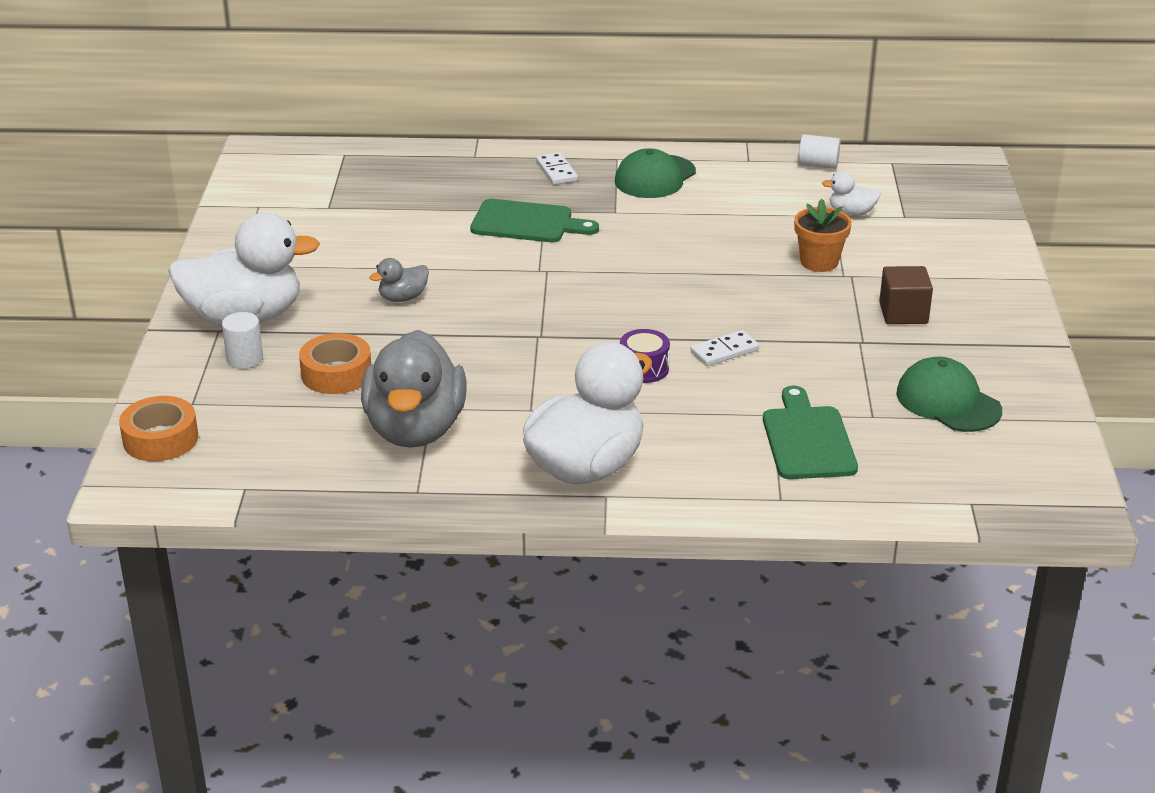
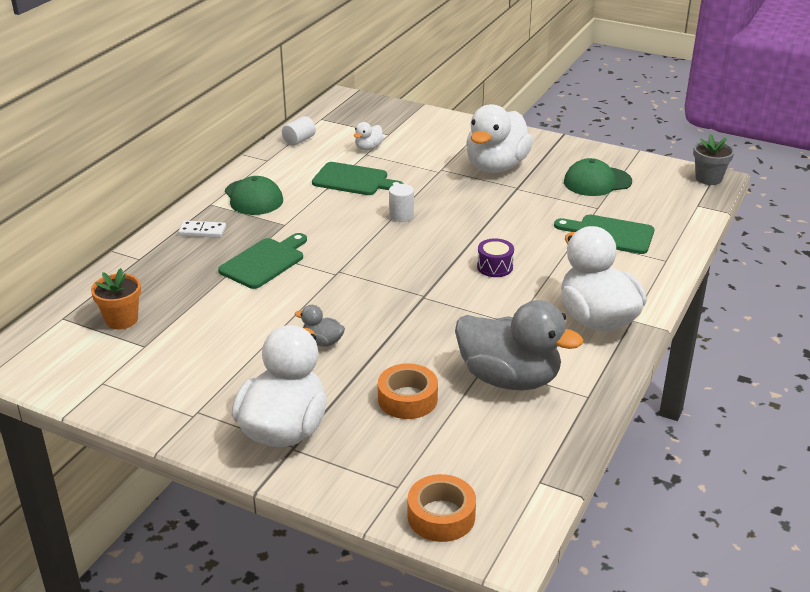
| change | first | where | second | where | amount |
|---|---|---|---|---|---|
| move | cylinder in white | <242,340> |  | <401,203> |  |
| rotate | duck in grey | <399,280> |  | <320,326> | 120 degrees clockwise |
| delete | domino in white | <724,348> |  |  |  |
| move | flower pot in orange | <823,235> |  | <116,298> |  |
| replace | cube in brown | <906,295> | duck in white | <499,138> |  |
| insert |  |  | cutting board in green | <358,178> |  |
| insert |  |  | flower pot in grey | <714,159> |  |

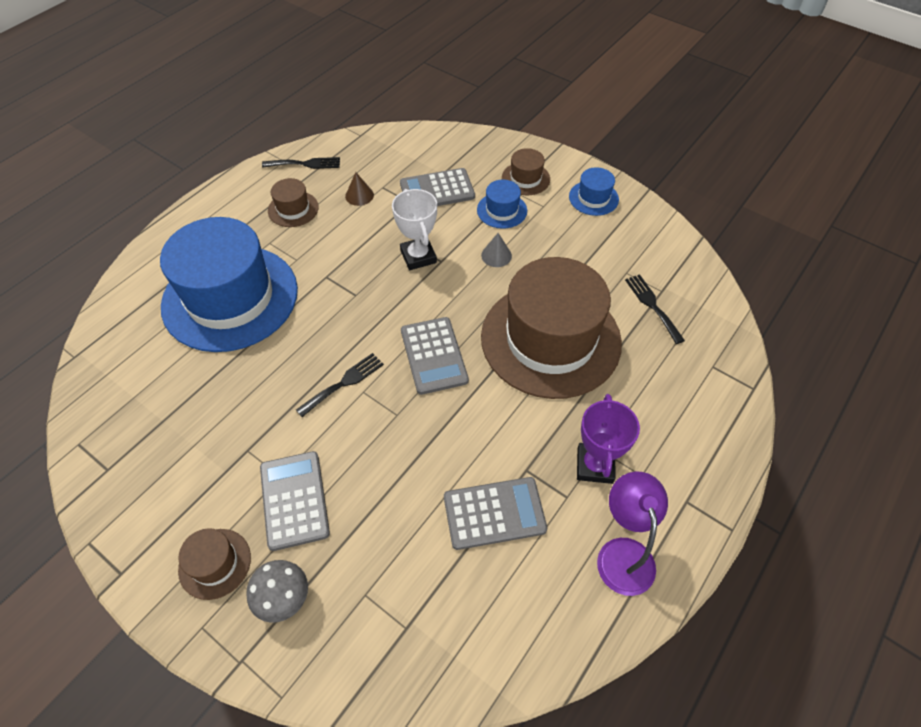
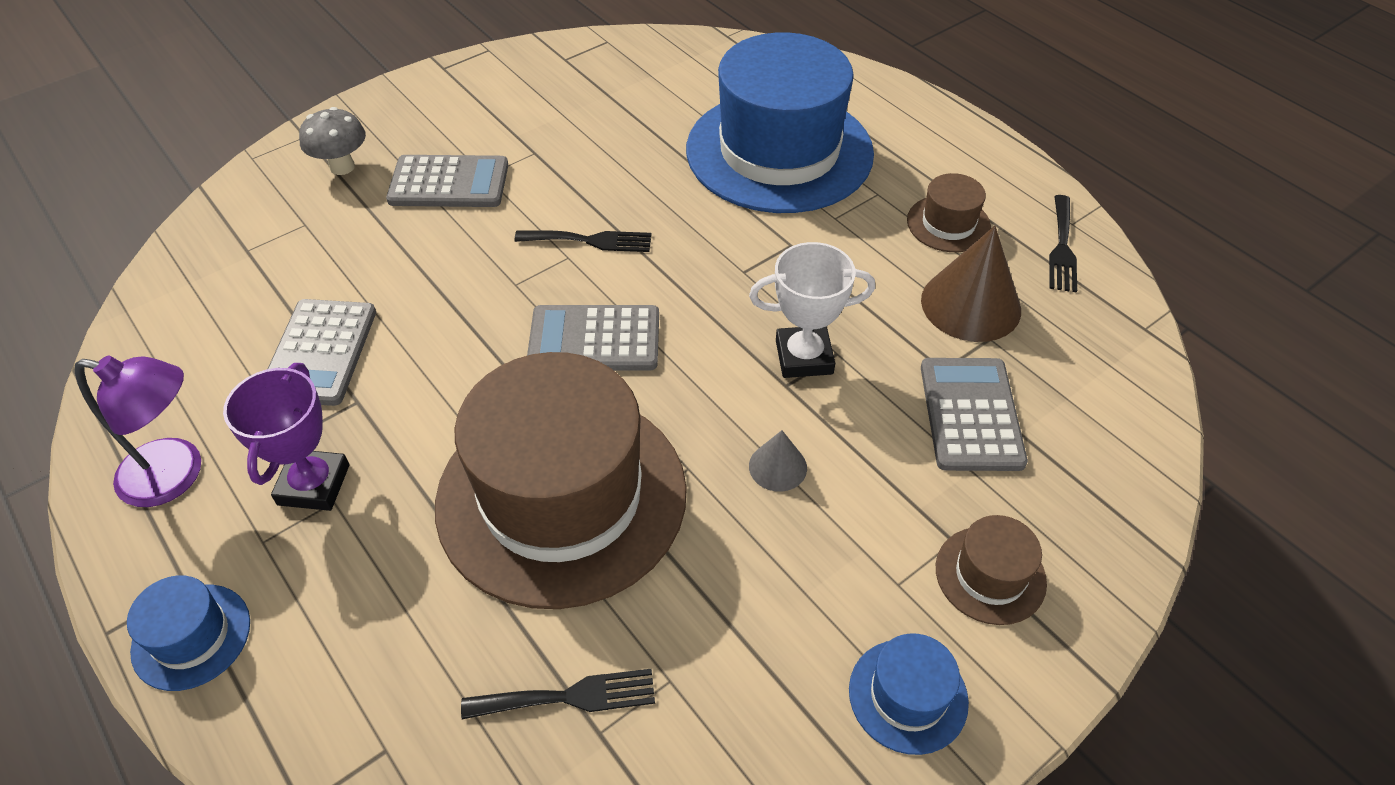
| change | first | where | second | where | amount |
|---|---|---|---|---|---|
| delete | hat in brown | <214,564> |  |  |  |
| rotate | fork in black | <340,385> |  | <583,241> | 60 degrees counterclockwise |
| resize | cone in brown | <359,189> |  | <971,284> | x1.93 |
| move | hat in blue | <502,204> |  | <188,633> |  |
| rotate | trophy in purple | <608,439> |  | <286,437> | 75 degrees clockwise |

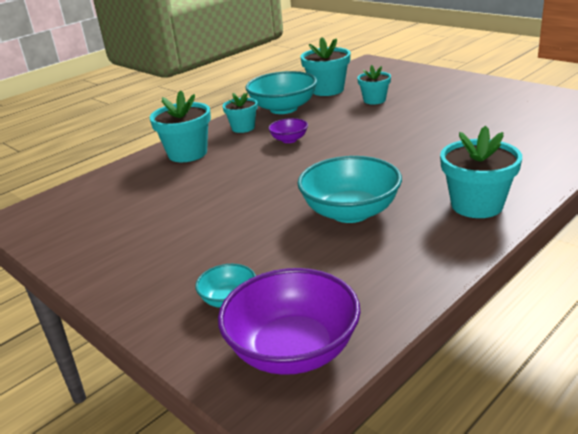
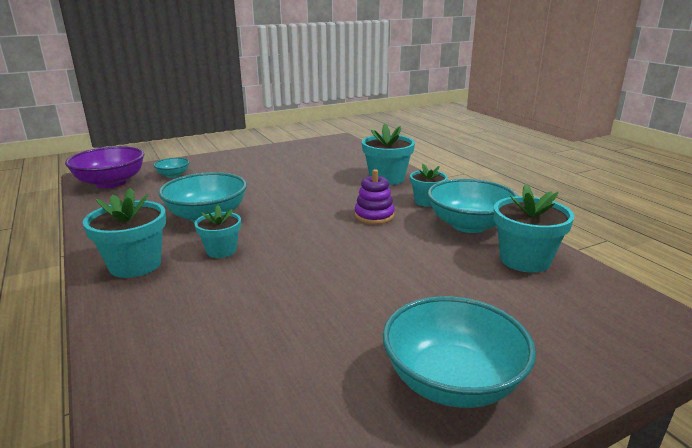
| change | first | where | second | where | amount |
|---|---|---|---|---|---|
| replace | bowl in purple | <288,130> | stacking toy in purple | <375,196> |  |
| move | flower pot in turquoise | <374,84> |  | <217,231> |  |
| insert |  |  | bowl in turquoise | <459,352> |  |

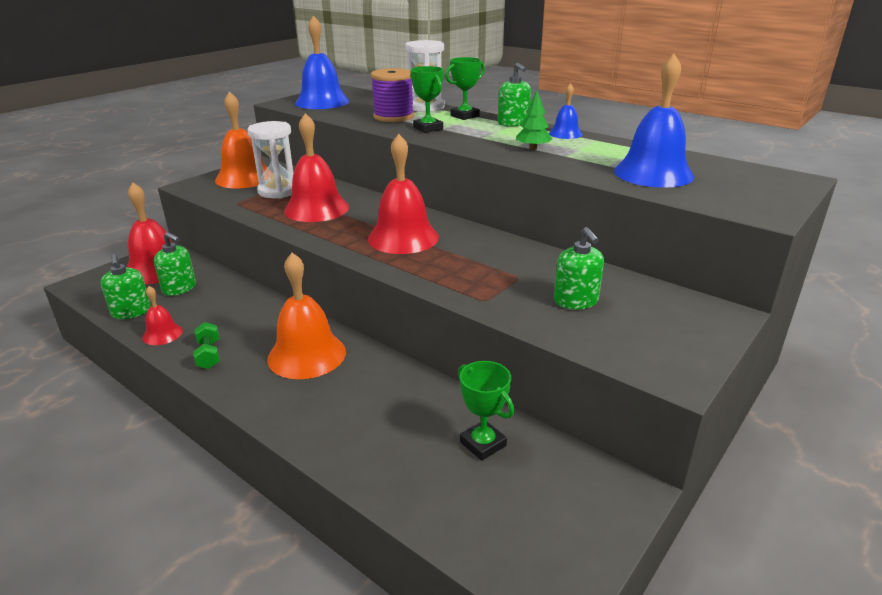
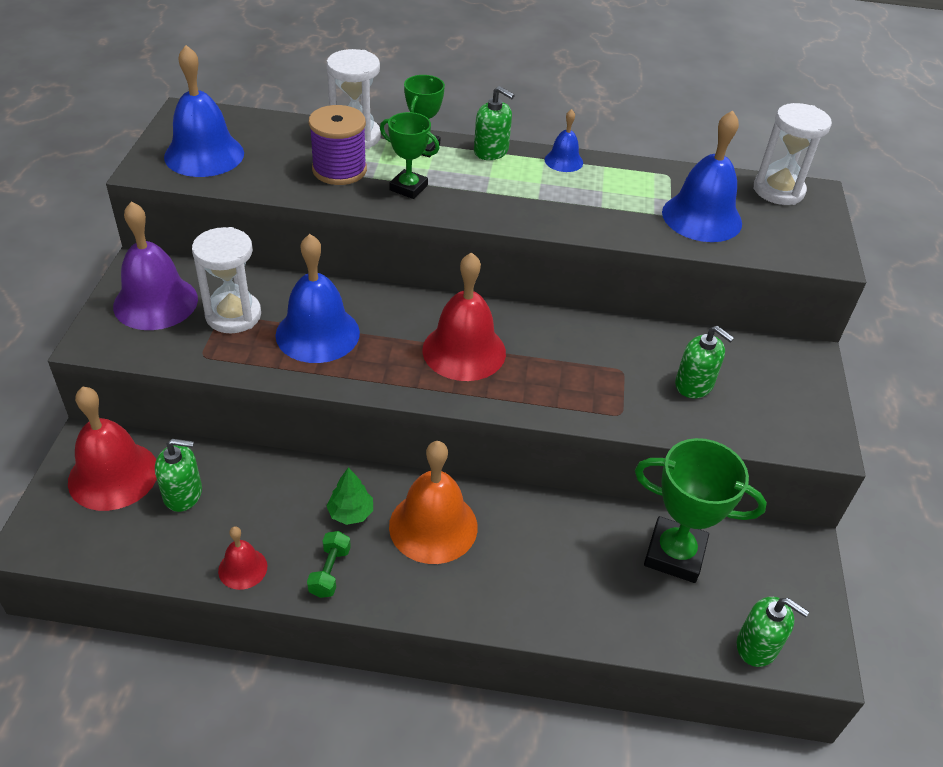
| change | first | where | second | where | amount |
|---|---|---|---|---|---|
| move | soap dispenser in green | <125,286> |  | <773,632> |  |
| rotate | dumbbell in green | <206,345> |  | <329,564> | 60 degrees clockwise |
| recolor | bell in orange | <241,140> | bell in purple | <155,265> |  |
| recolor | bell in red | <316,167> | bell in blue | <318,298> |  |
| resize | trophy in green | <486,411> |  | <701,510> | x1.65 |
| move | tree in green | <534,120> |  | <350,496> |  |
| insert |  |  | hourglass in white | <792,154> |  |

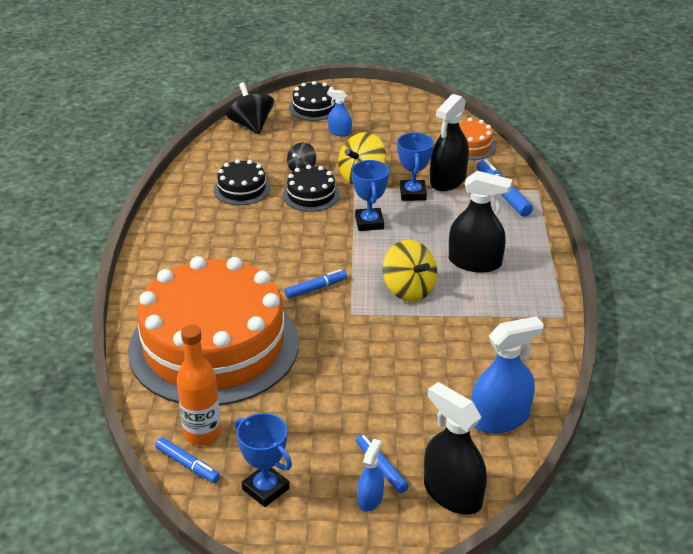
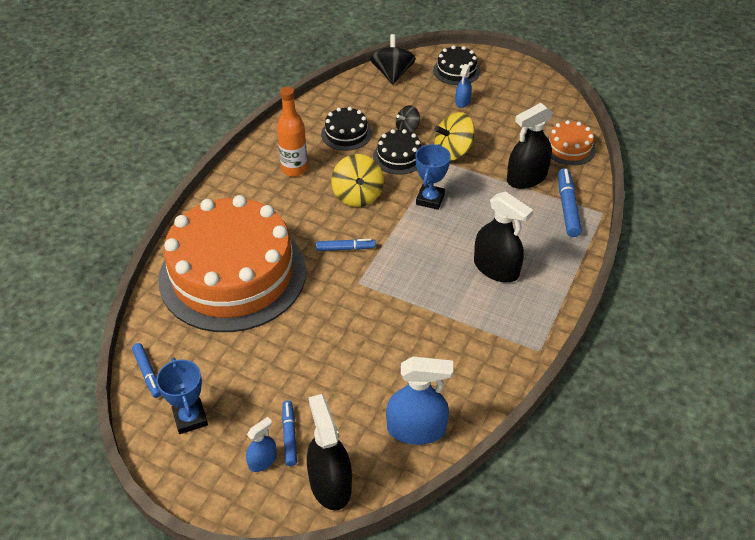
| change | first | where | second | where | amount |
|---|---|---|---|---|---|
| move | bottle in orange | <199,385> |  | <292,132> |  |
| rotate | spray bottle in blue | <339,113> |  | <463,86> | 120 degrees counterclockwise |
| move | spinning top in yellow | <409,271> |  | <357,180> |  |
| delete | trophy in blue | <415,166> |  |  |  |

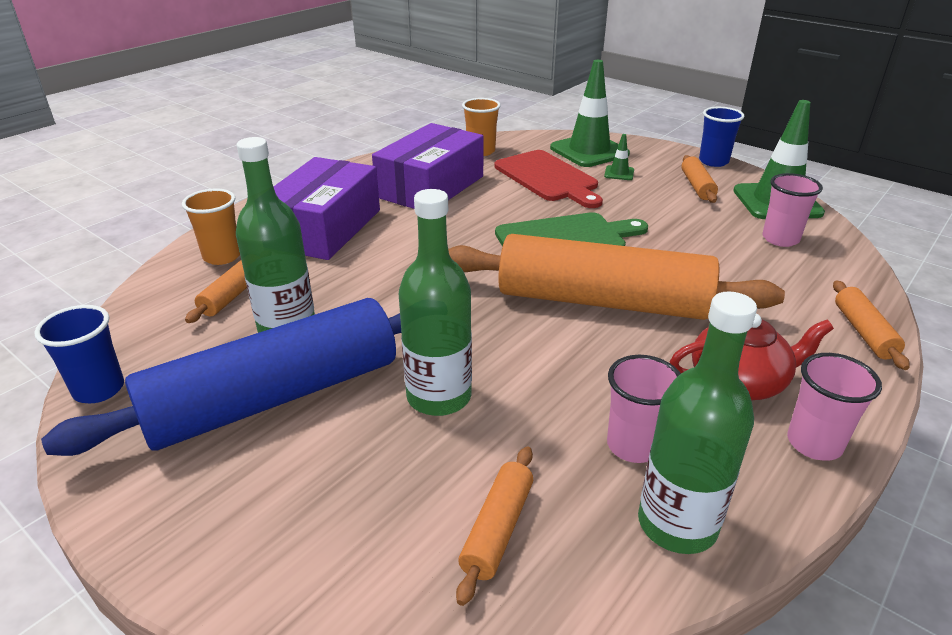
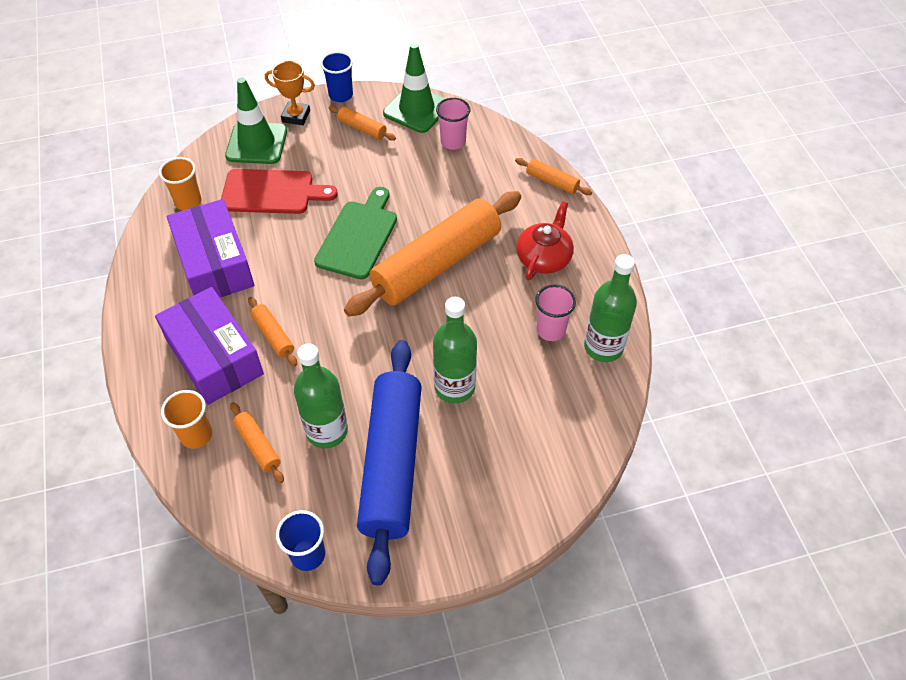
| change | first | where | second | where | amount |
|---|---|---|---|---|---|
| move | rolling pin in orange | <494,526> |  | <272,331> |  |
| delete | traffic cone in green | <619,157> |  |  |  |
| delete | cup in pink | <834,407> |  |  |  |
| insert |  |  | trophy in orange | <290,93> |  |

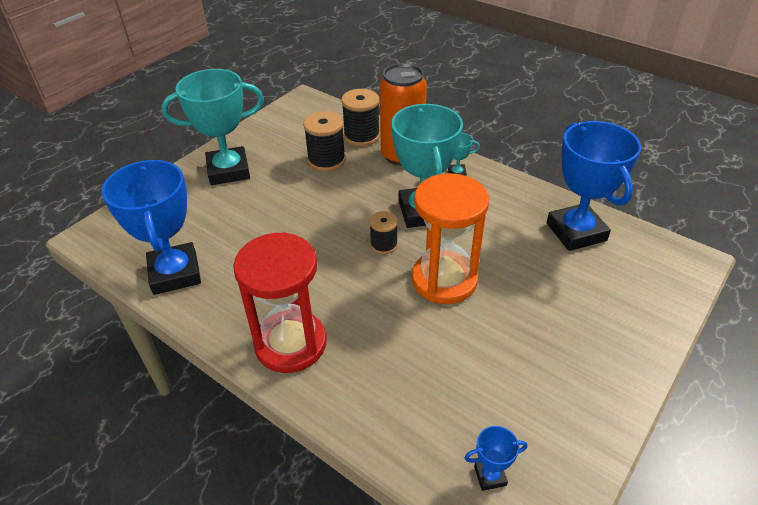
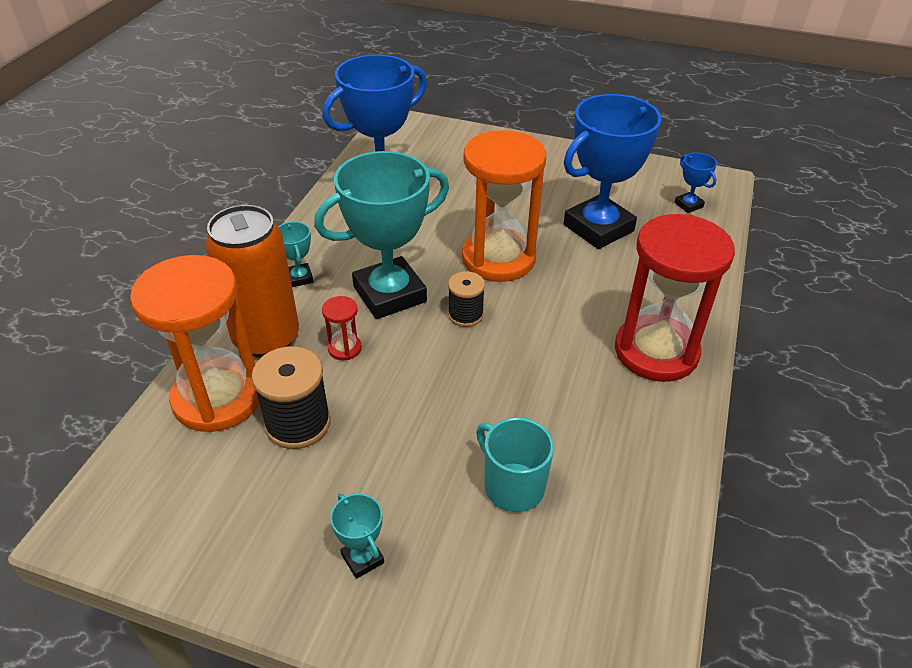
| change | first | where | second | where | amount |
|---|---|---|---|---|---|
| move | trophy in blue | <151,227> |  | <612,171> |  |
| resize | trophy in turquoise | <212,127> |  | <357,536> | x0.42 |
| replace | spool in black | <360,117> | hourglass in orange | <195,343> |  |
| insert |  |  | hourglass in red | <342,328> |  |
| insert |  |  | mug in turquoise | <515,464> |  |

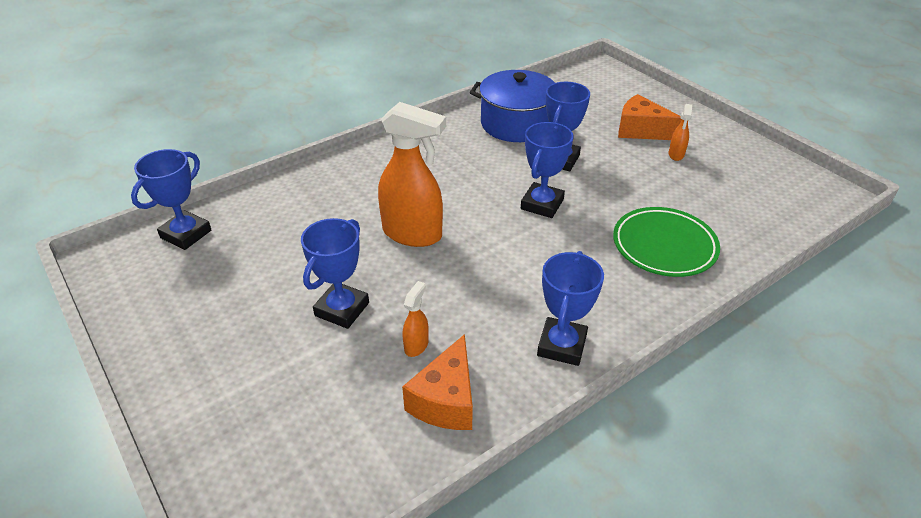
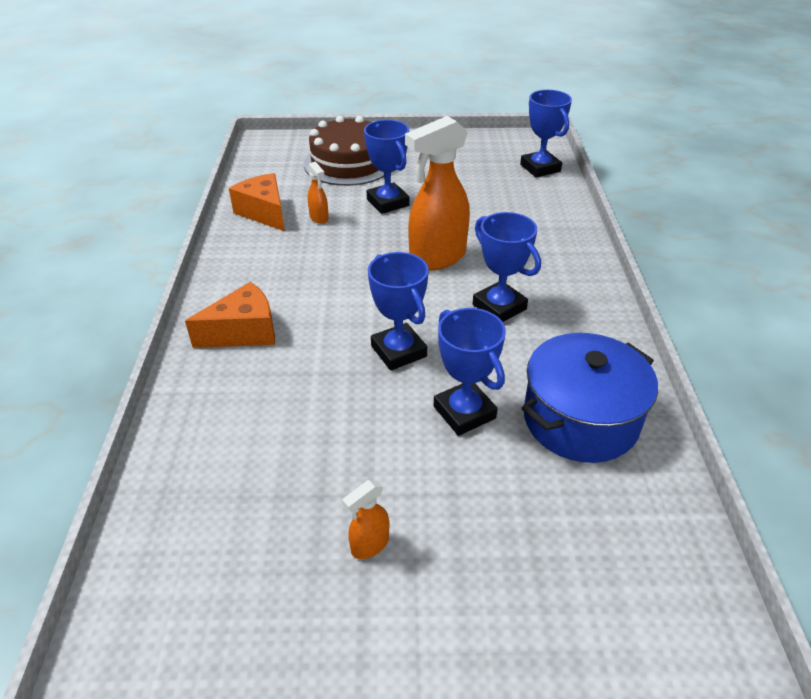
| change | first | where | second | where | amount |
|---|---|---|---|---|---|
| move | trophy in blue | <570,308> |  | <507,267> |  |
| delete | plate in green | <666,242> |  |  |  |
| move | cheese in orange | <650,117> |  | <230,315> |  |
| rotate | spray bottle in orange | <680,132> |  | <365,519> | 90 degrees counterclockwise |
| insert |  |  | cake in brown | <343,151> |  |

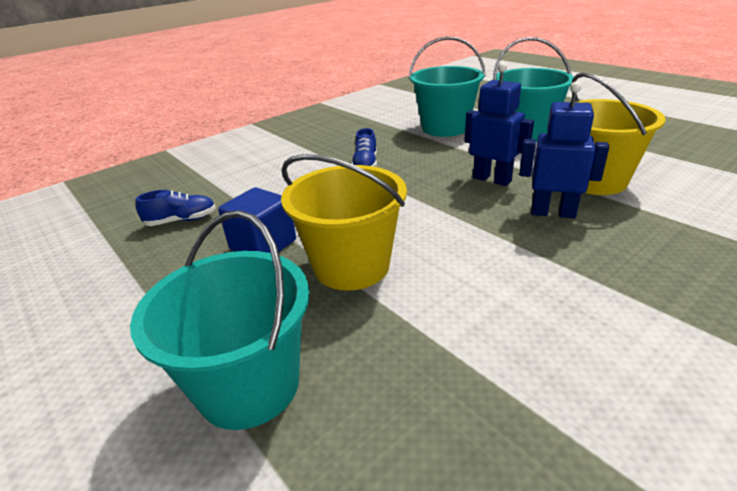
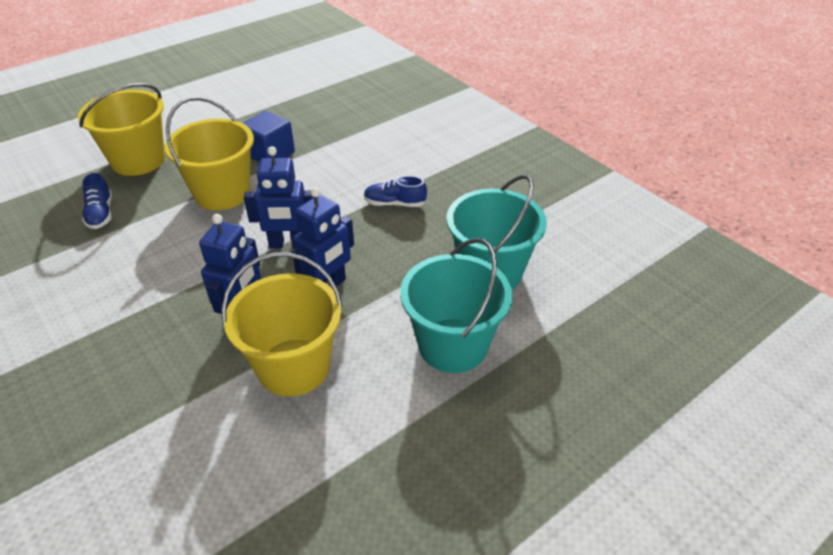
| change | first | where | second | where | amount |
|---|---|---|---|---|---|
| recolor | bucket in turquoise | <220,320> | bucket in yellow | <121,129> |  |
| move | shoe in blue | <175,208> |  | <97,201> |  |
| insert |  |  | robot in blue | <278,197> |  |

